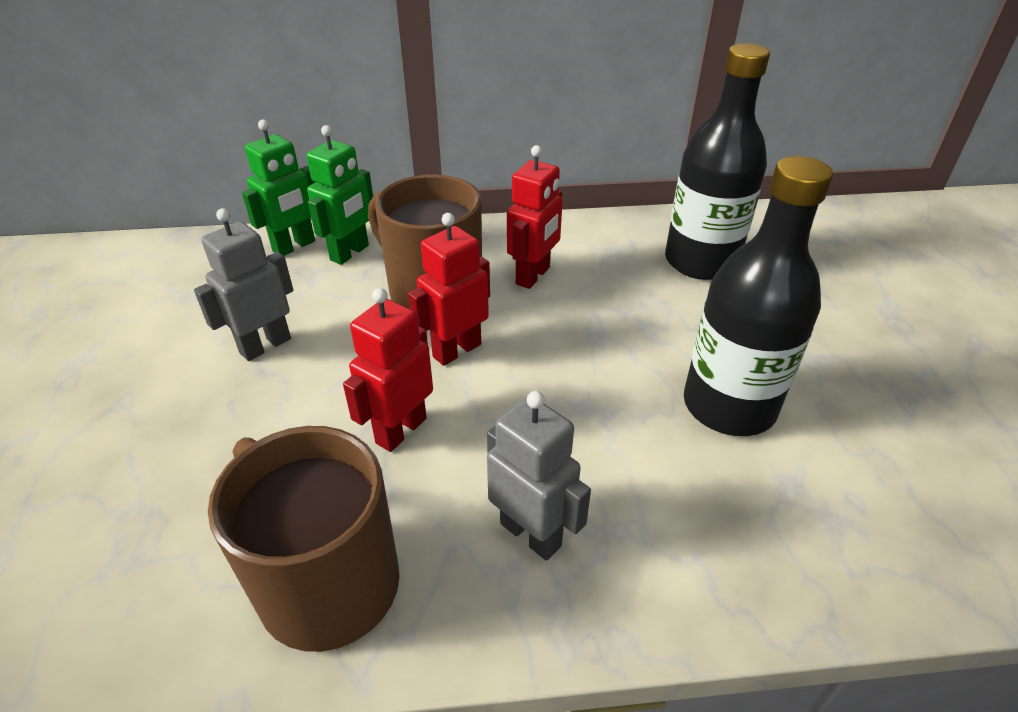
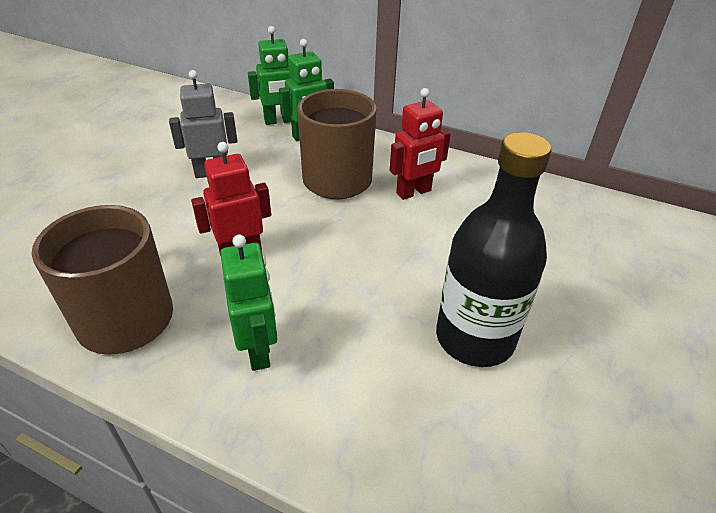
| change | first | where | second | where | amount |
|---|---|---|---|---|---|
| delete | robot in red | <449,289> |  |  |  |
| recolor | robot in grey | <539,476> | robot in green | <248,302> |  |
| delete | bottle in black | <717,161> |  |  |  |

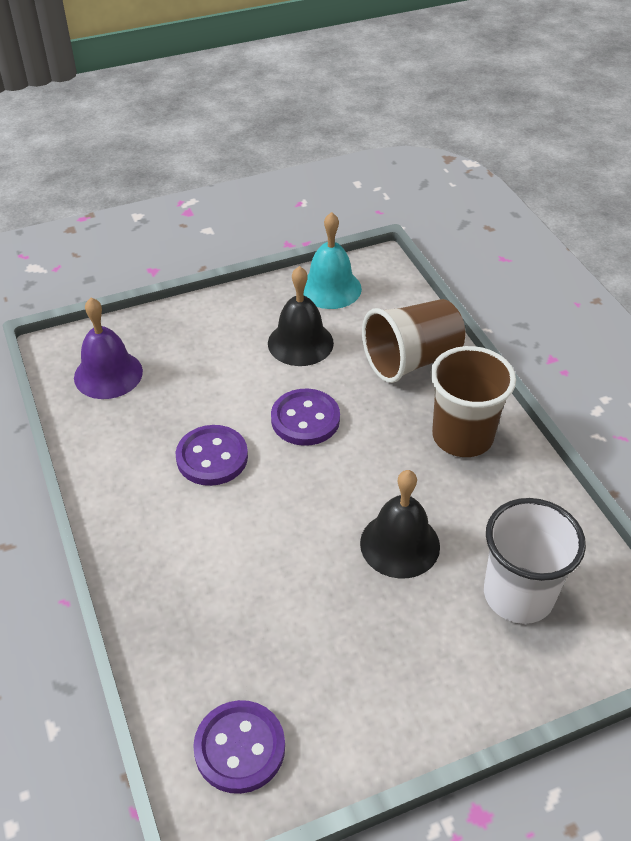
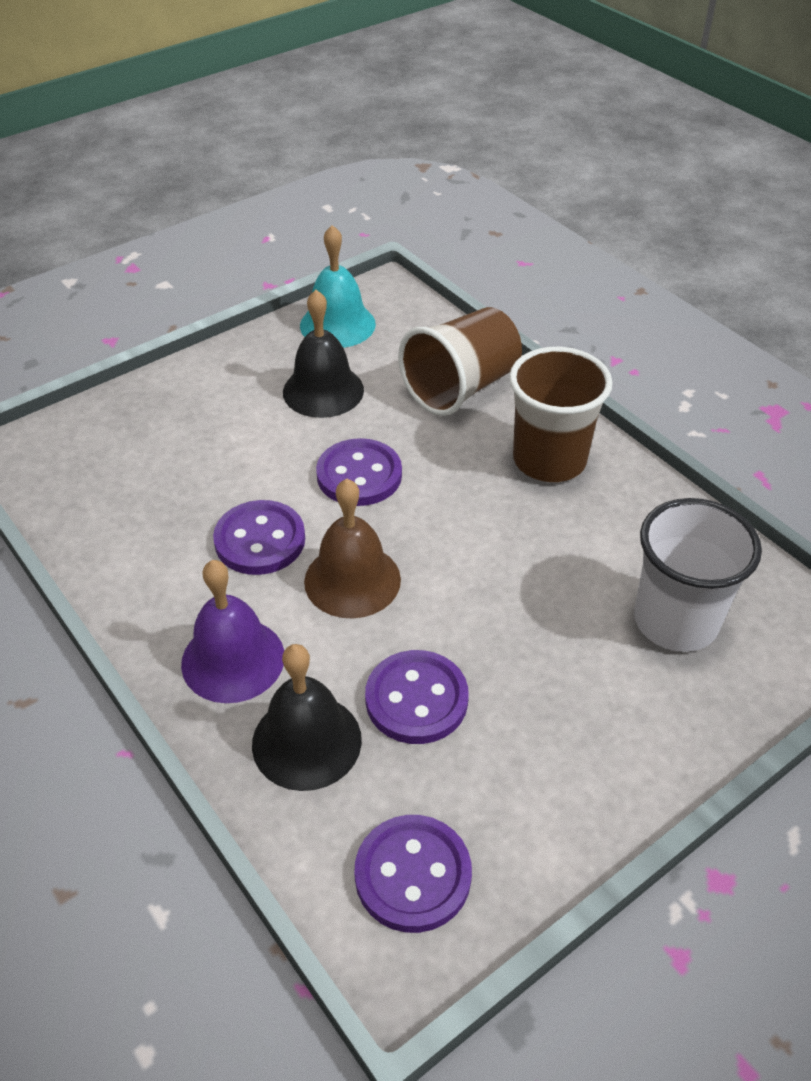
| change | first | where | second | where | amount |
|---|---|---|---|---|---|
| move | bell in purple | <108,348> |  | <232,631> |  |
| move | bell in black | <400,524> |  | <307,717> |  |
| insert |  |  | bell in brown | <352,549> |  |
| insert |  |  | button in purple | <417,697> |  |

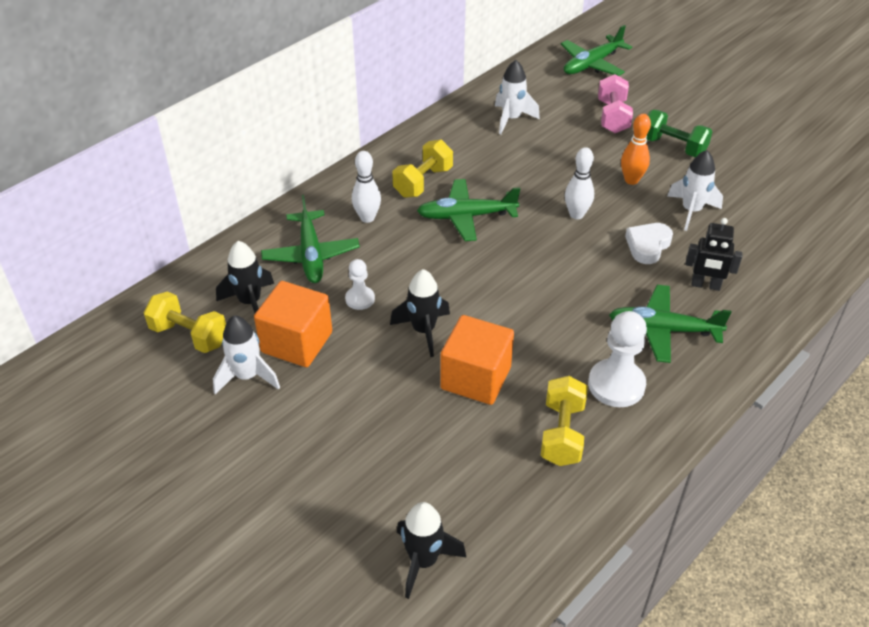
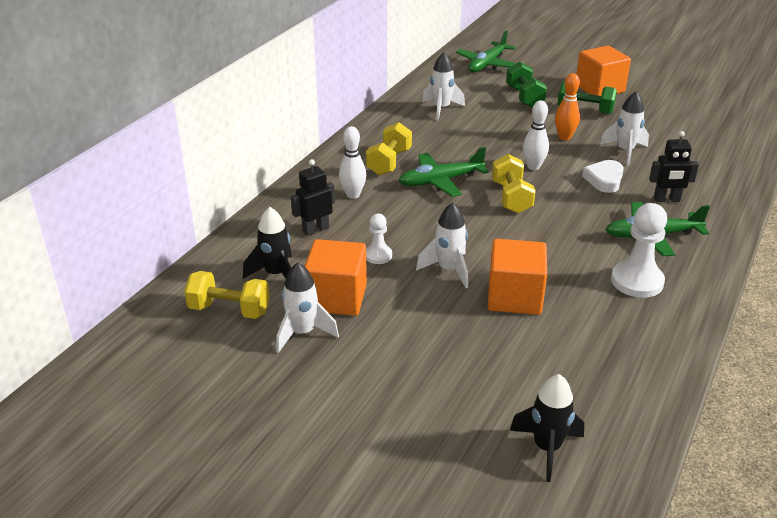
| change | first | where | second | where | amount |
|---|---|---|---|---|---|
| replace | plane in green | <310,239> | robot in black | <313,197> |  |
| recolor | rocket in black | <420,313> | rocket in white | <442,245> |  |
| move | dumbbell in yellow | <564,421> |  | <514,184> |  |
| recolor | dumbbell in pink | <615,103> | dumbbell in green | <526,84> |  |
| insert |  |  | cube in orange | <604,71> |  |

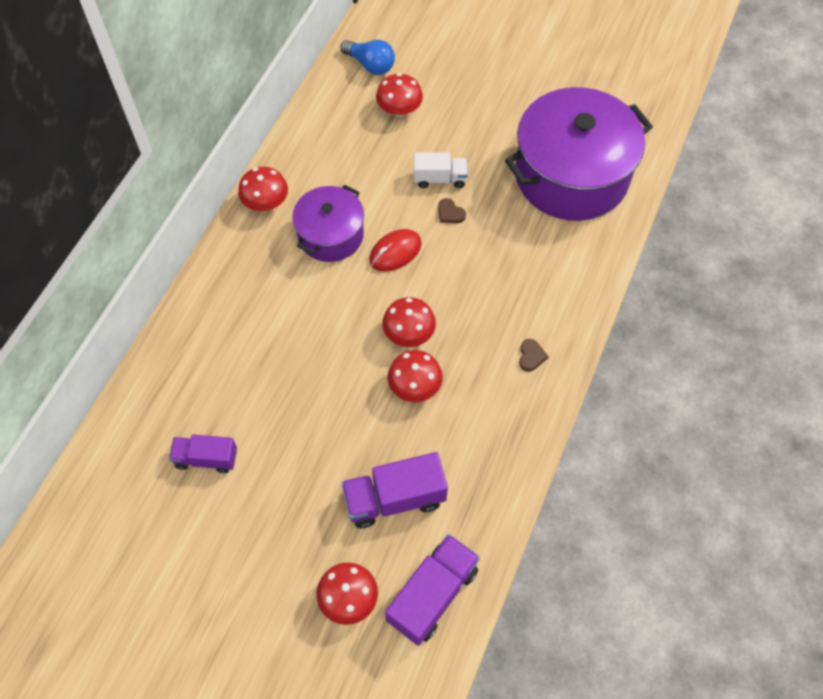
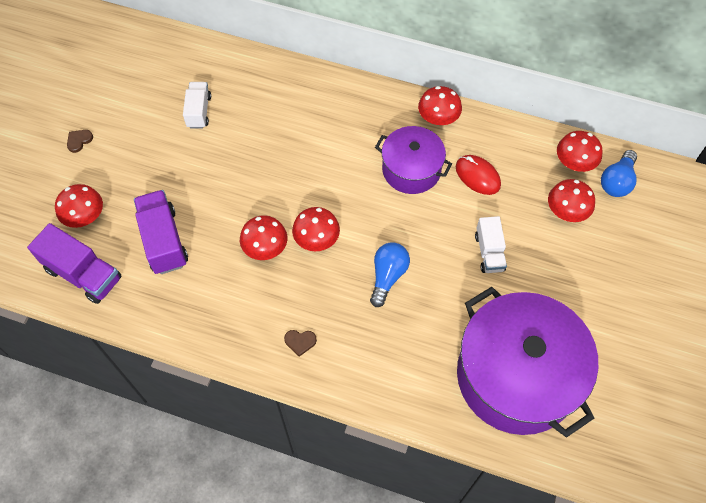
| change | first | where | second | where | amount |
|---|---|---|---|---|---|
| recolor | truck in purple | <203,453> | truck in white | <197,105> |  |
| move | mouse in red | <395,250> |  | <478,175> |  |
| move | heart in brown | <452,210> |  | <80,141> |  |
| insert |  |  | light bulb in blue | <390,275> |  |
| insert |  |  | mushroom in red | <580,151> |  |

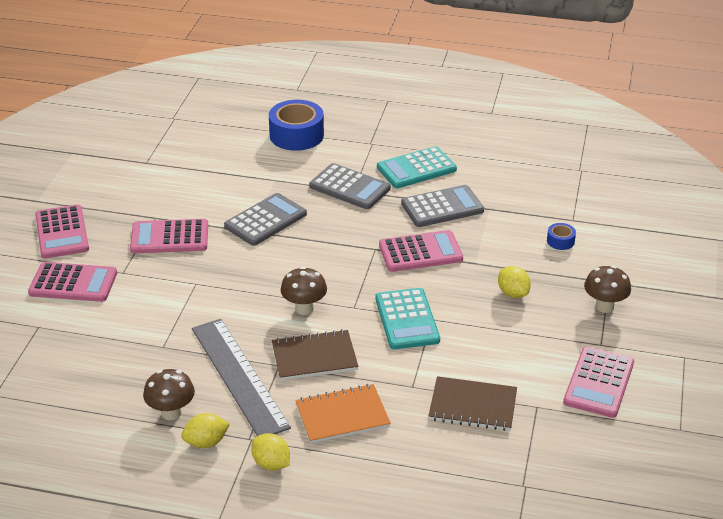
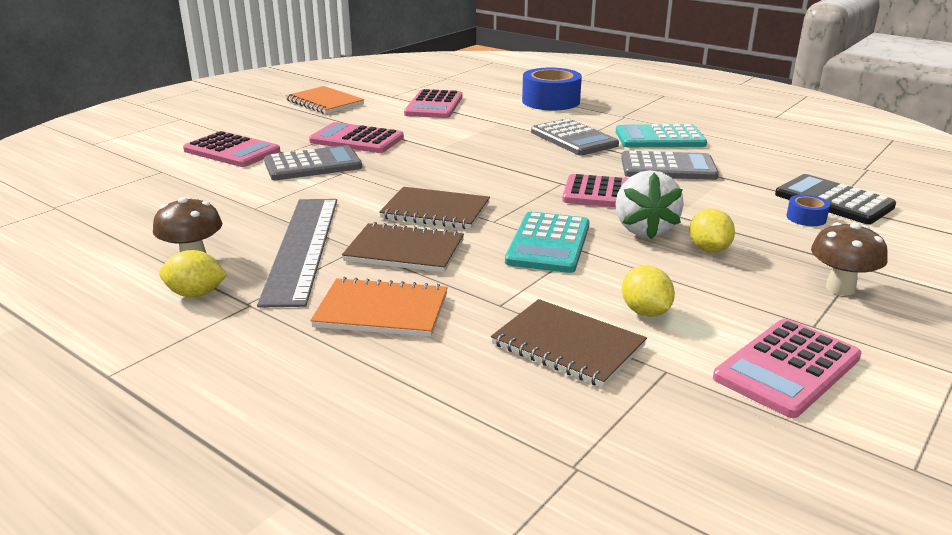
| change | first | where | second | where | amount |
|---|---|---|---|---|---|
| move | calculator in pink | <62,231> |  | <433,103> |  |
| move | calculator in grey | <265,219> |  | <313,162> |  |
| move | lemon in yellow | <270,452> |  | <648,291> |  |
| replace | mushroom in brown | <303,291> | notebook in brown | <434,208> |  |
| insert |  |  | notebook in orange | <324,100> |  |
| insert |  |  | strawberry in white | <650,204> |  |
| insert |  |  | calculator in black | <835,199> |  |

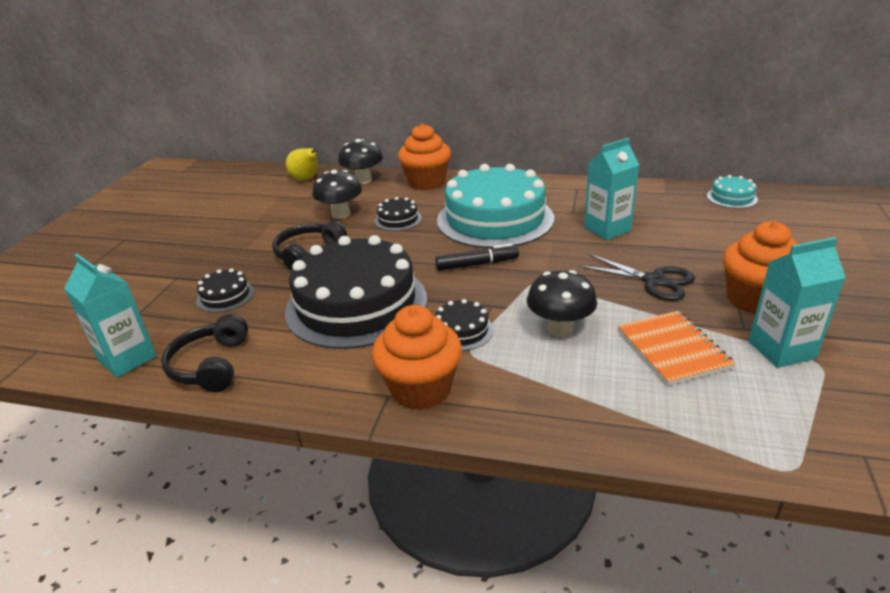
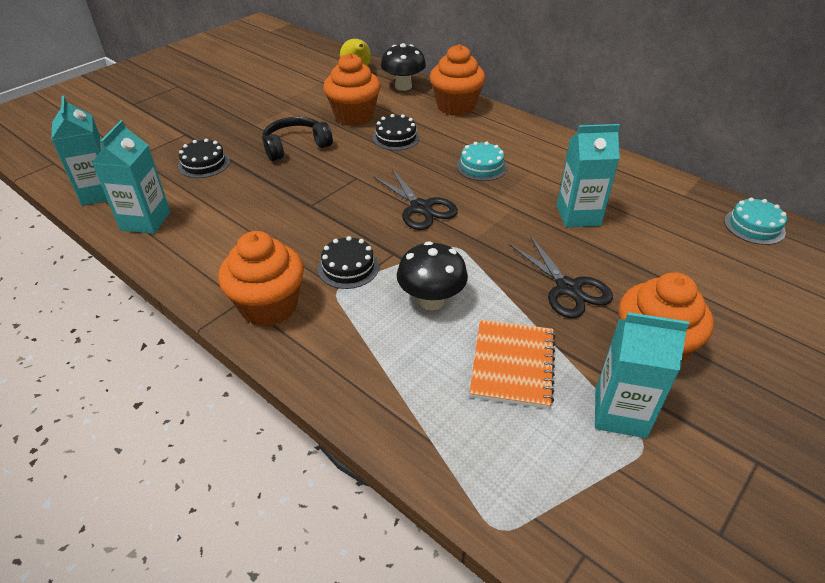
| change | first | where | second | where | amount |
|---|---|---|---|---|---|
| replace | headphones in black | <204,353> | carton in turquoise | <131,177> |  |
| delete | cake in black | <356,292> |  |  |  |
| replace | mushroom in black | <337,194> | cupcake in orange | <352,89> |  |
| replace | marker in black | <477,257> | scissors in black | <415,199> |  |
| resize | cake in turquoise | <495,206> |  | <482,161> | x0.41 |

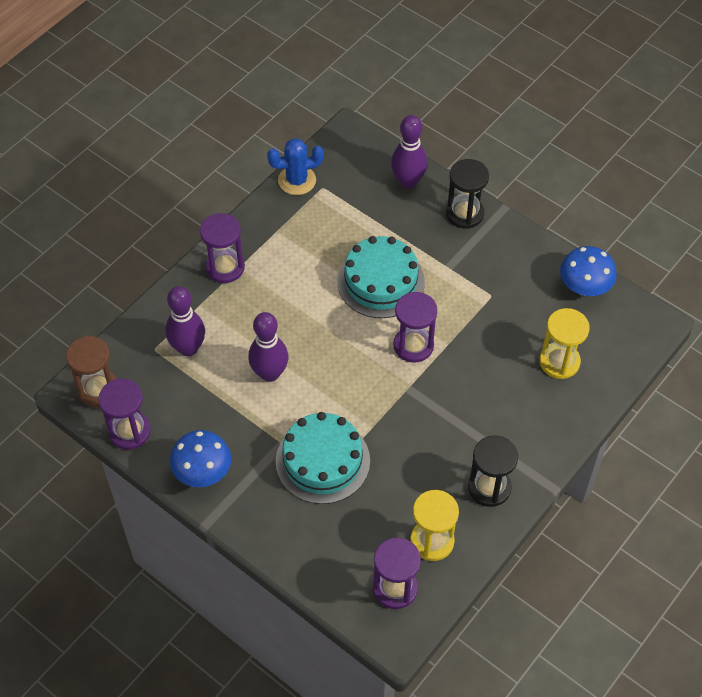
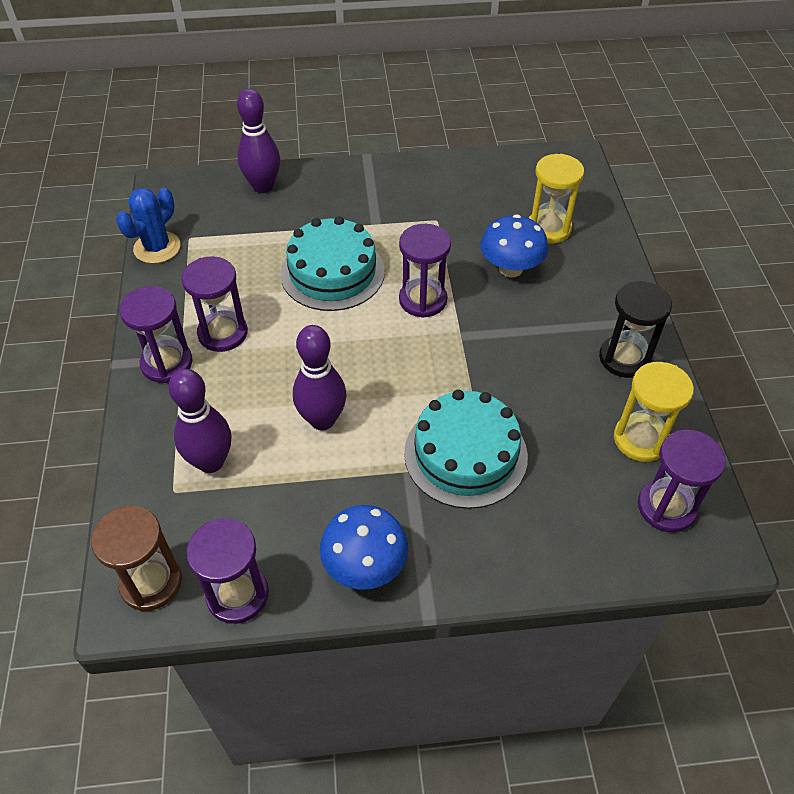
| change | first | where | second | where | amount |
|---|---|---|---|---|---|
| delete | hourglass in black | <467,194> |  |  |  |
| move | mushroom in blue | <588,271> |  | <514,246> |  |
| insert |  |  | hourglass in purple | <215,304> |  |

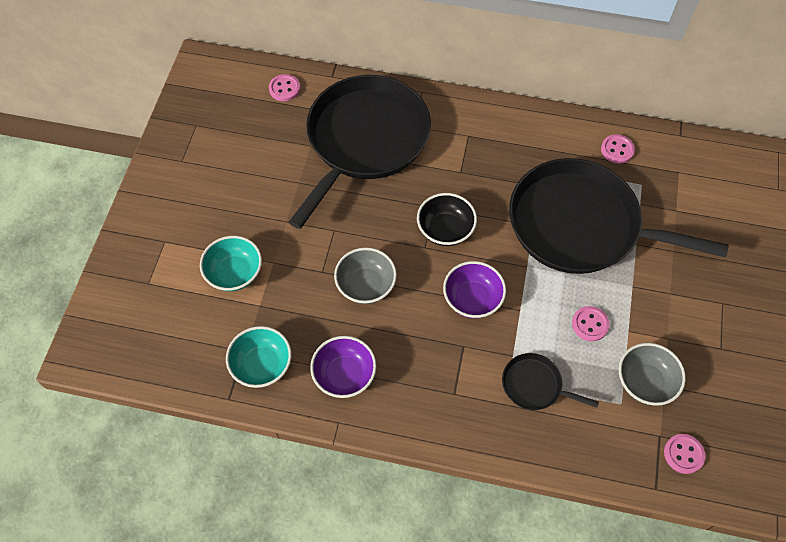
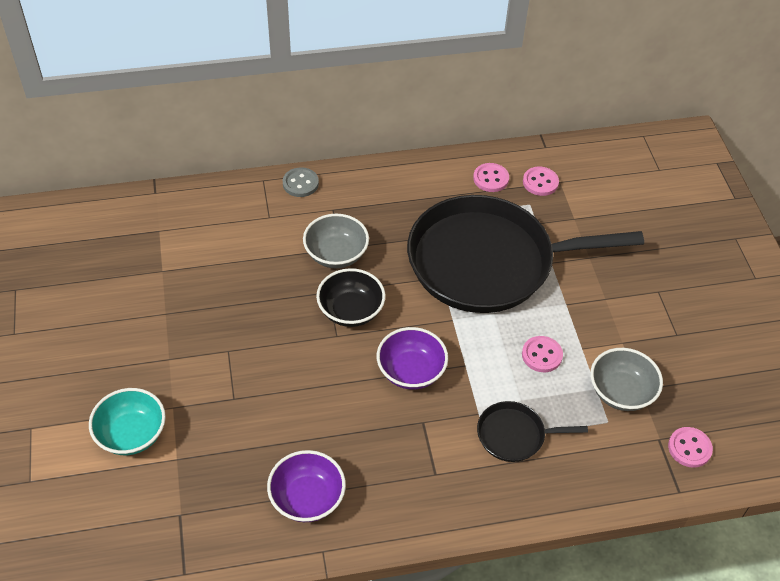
| change | first | where | second | where | amount |
|---|---|---|---|---|---|
| delete | bowl in turquoise | <259,357> |  |  |  |
| move | button in pink | <284,87> |  | <541,181> |  |
| delete | pan in black | <360,152> |  |  |  |
| move | bowl in grey | <365,275> |  | <336,241> |  |
| insert |  |  | button in grey | <301,182> |  |

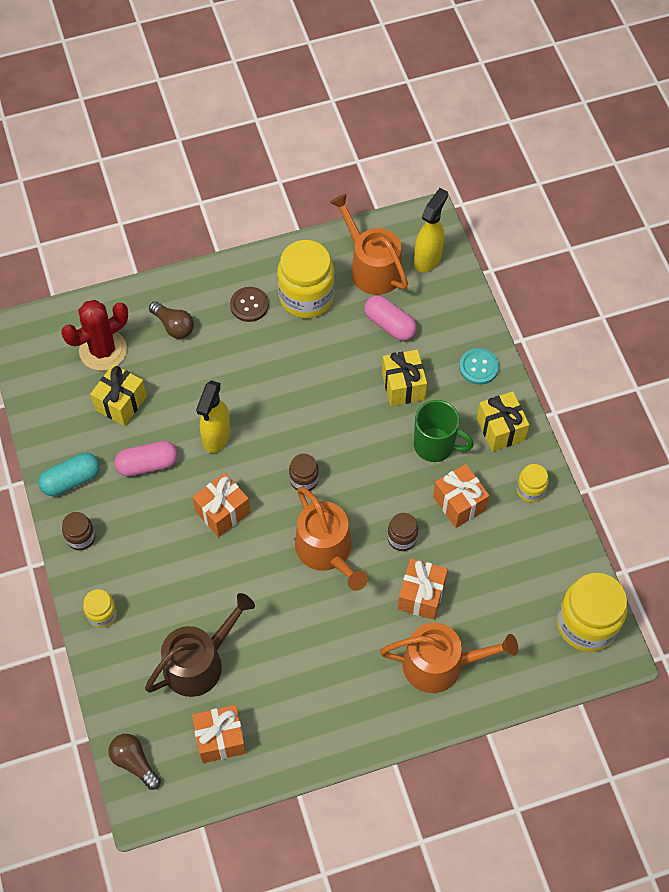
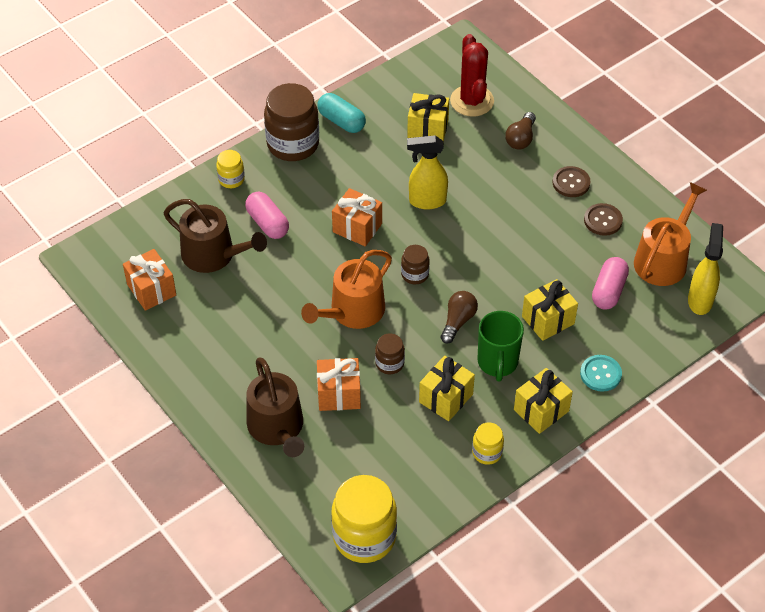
| change | first | where | second | where | amount |
|---|---|---|---|---|---|
| rotate | cactus in red | <94,335> |  | <472,75> | 45 degrees clockwise |
| resize | jar in brown | <78,531> |  | <291,122> | x2.02 |
| move | light bulb in brown | <134,762> |  | <459,317> |  |
| move | capsule in pink | <146,459> |  | <267,215> |  |
| replace | jar in yellow | <305,279> | button in brown | <603,219> |  |
| recolor | watering can in orange | <449,657> | watering can in brown | <275,407> |  |
| rotate | spray bottle in yellow | <431,230> |  | <705,269> | 90 degrees counterclockwise |
| recolor | gift in orange | <461,496> | gift in yellow | <447,388> |  |

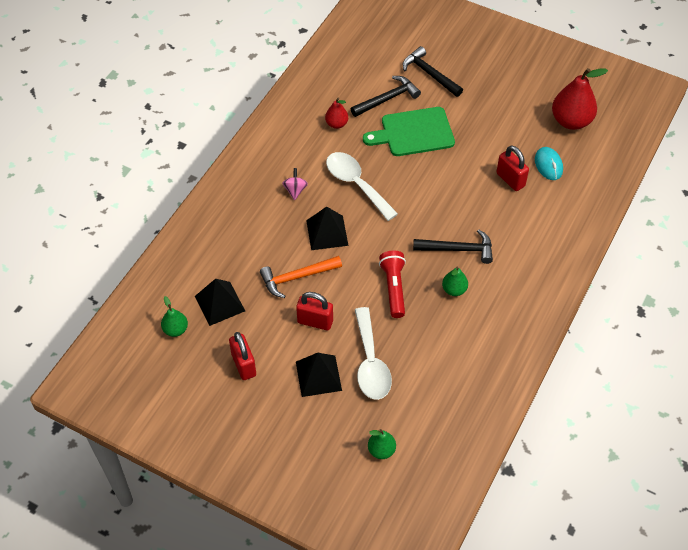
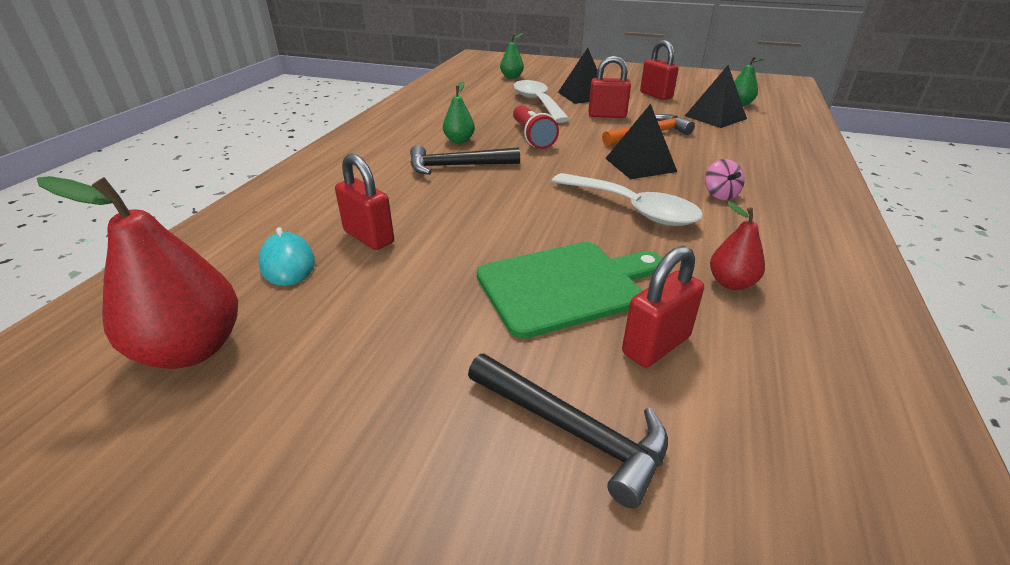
| change | first | where | second | where | amount |
|---|---|---|---|---|---|
| replace | hammer in black | <386,96> | padlock in red | <663,307> |  |

